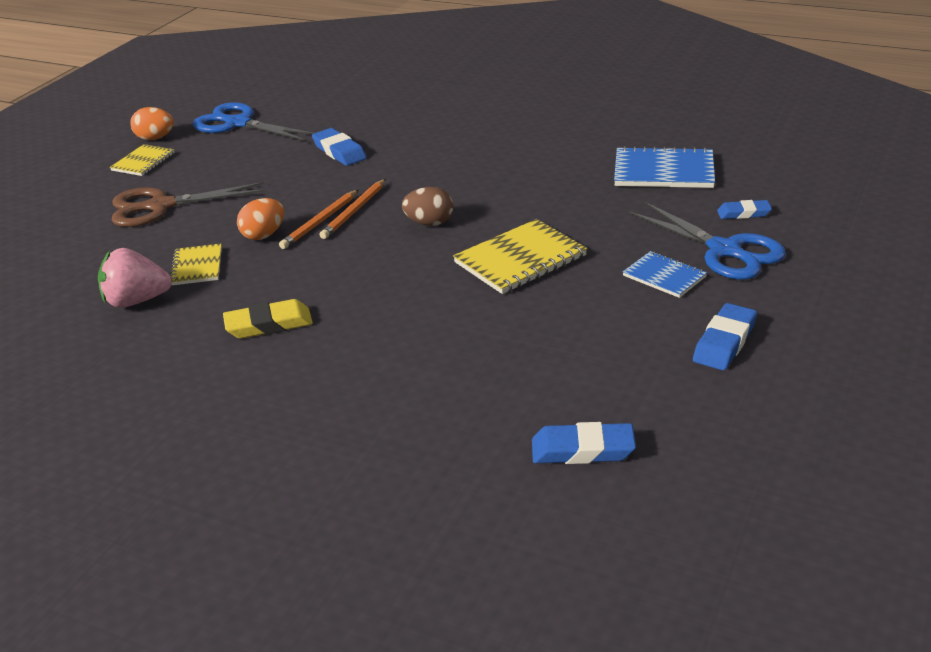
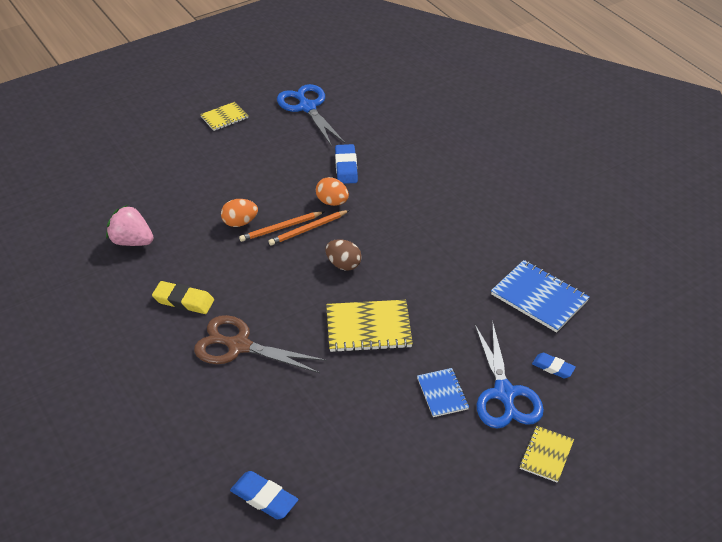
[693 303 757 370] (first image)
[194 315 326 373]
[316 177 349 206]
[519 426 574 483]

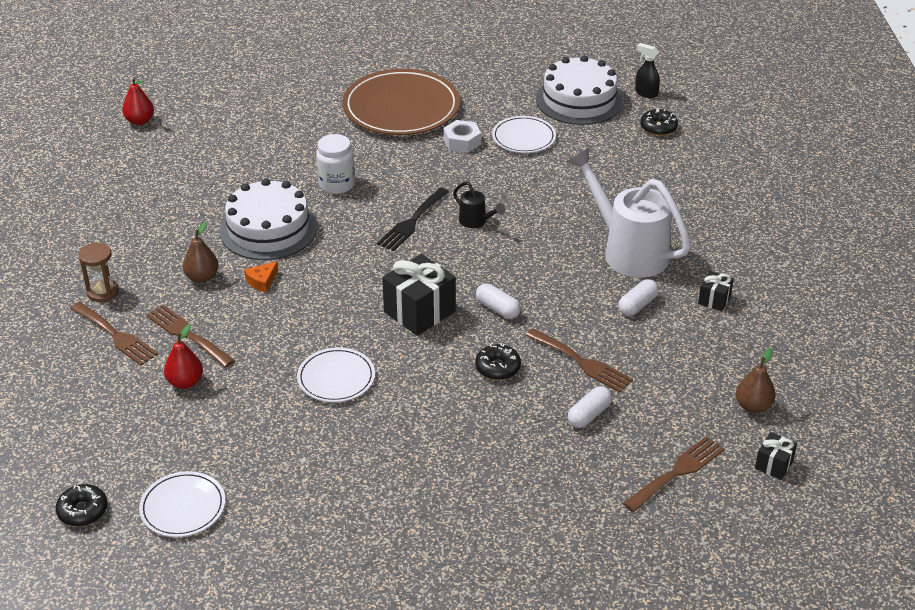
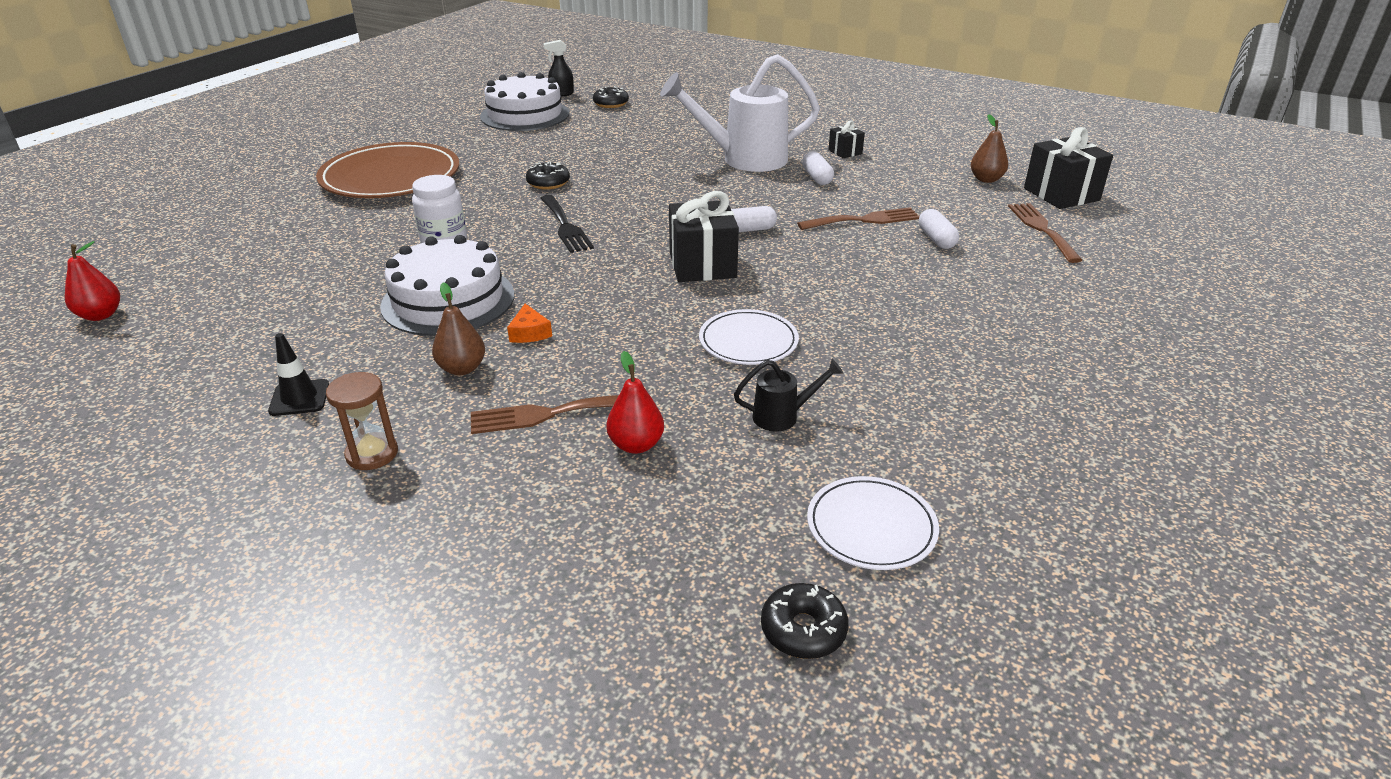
[70 302 158 365] (first image)
[443 120 481 153] (first image)
[492 116 556 153] (first image)
[268 333 329 416]
[734 359 844 432]
[526 162 570 190]
[1024 127 1113 209]

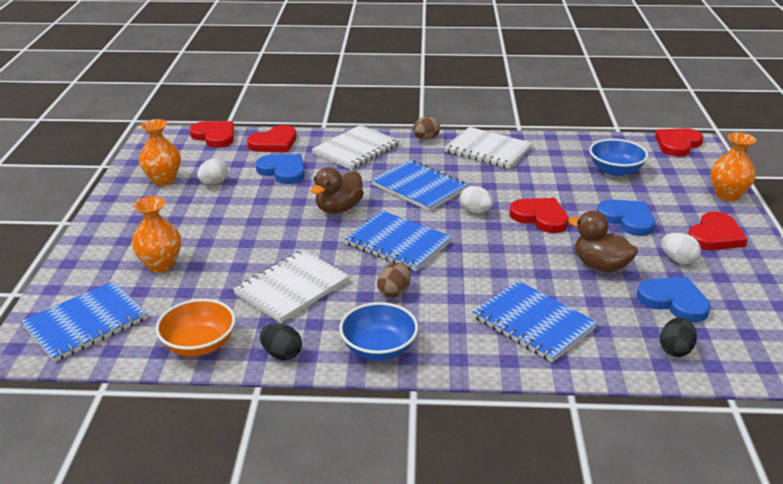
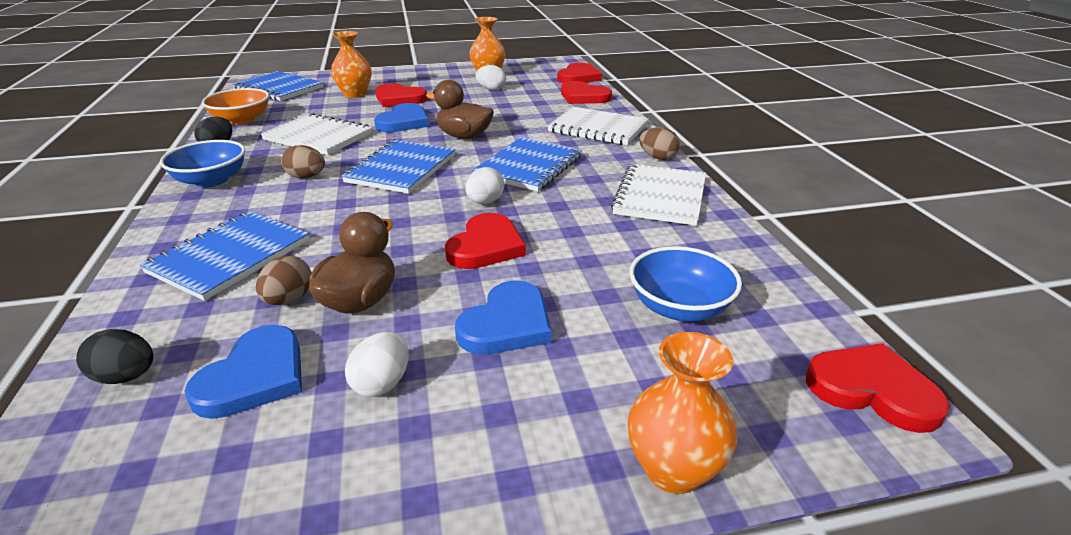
[256 256 312 305]
[374 103 429 132]
[375 83 427 107]

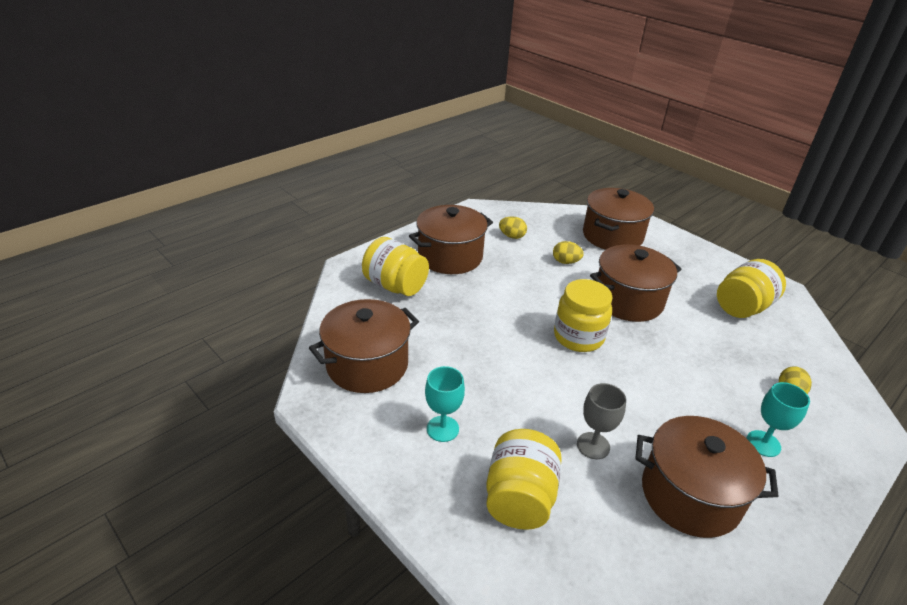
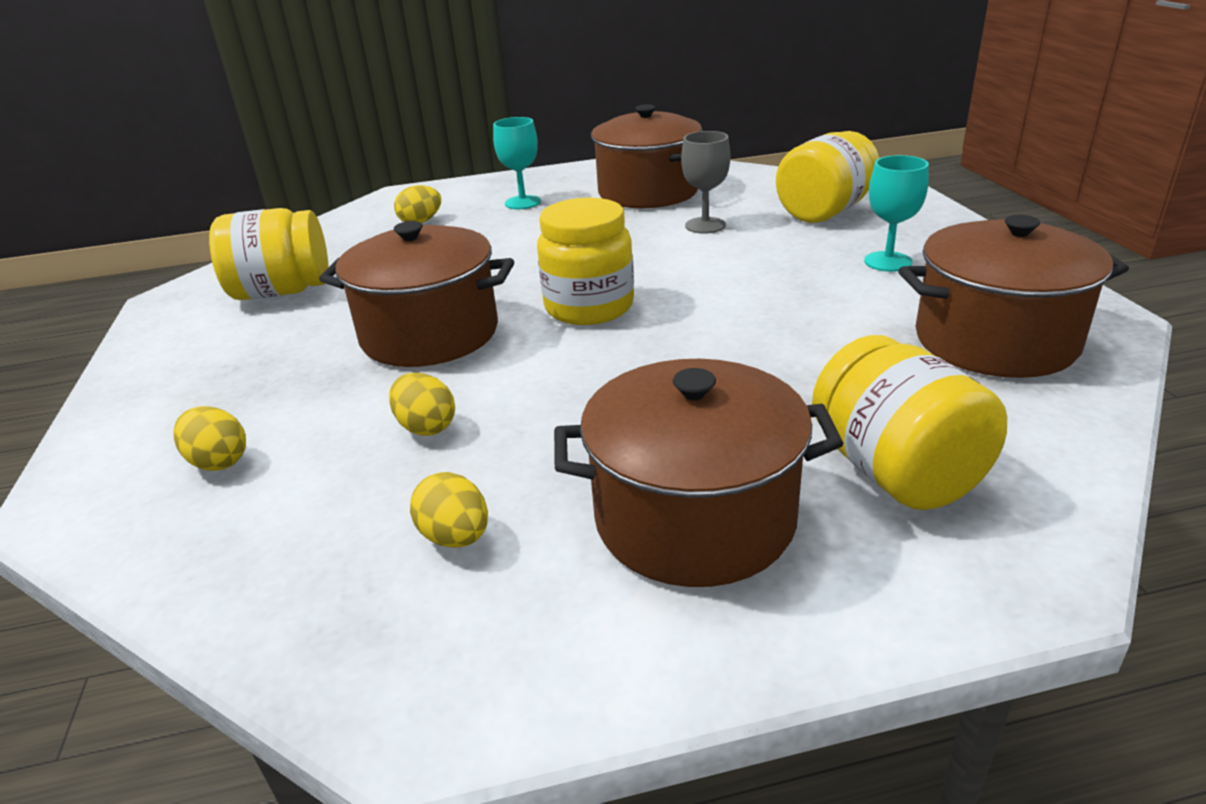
[173 406 246 471]

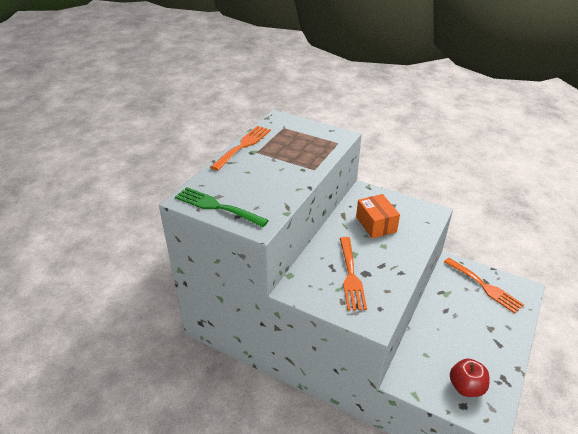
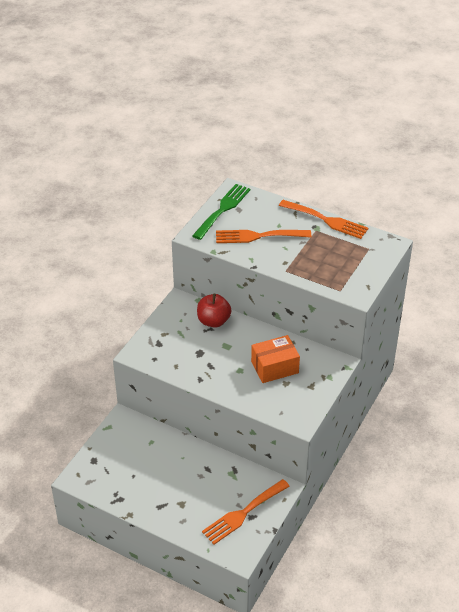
[216 230 311 243]
[197 294 231 328]

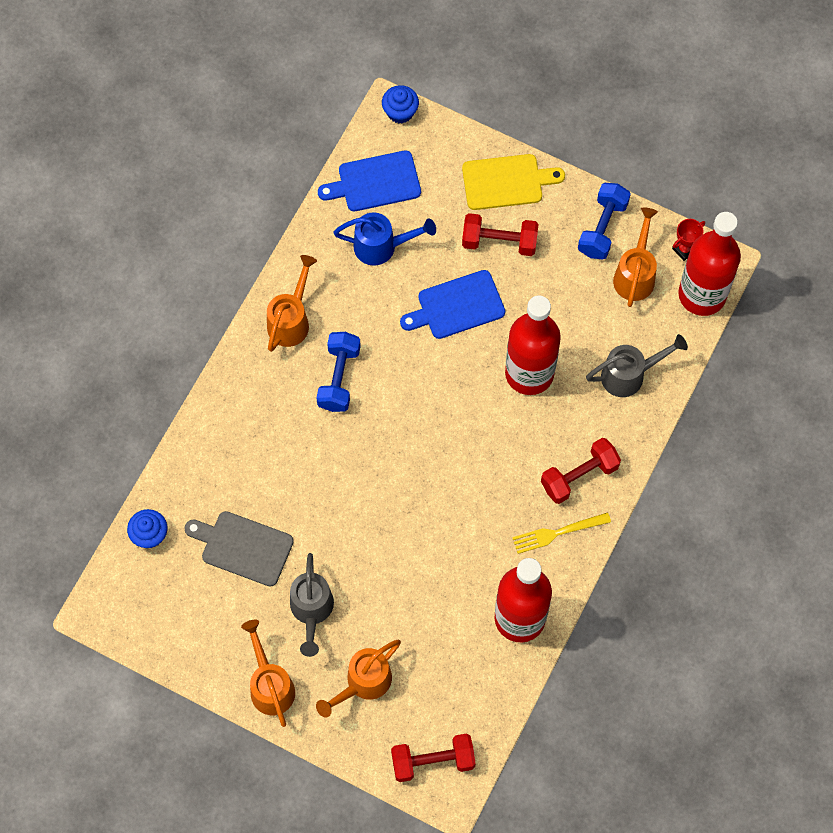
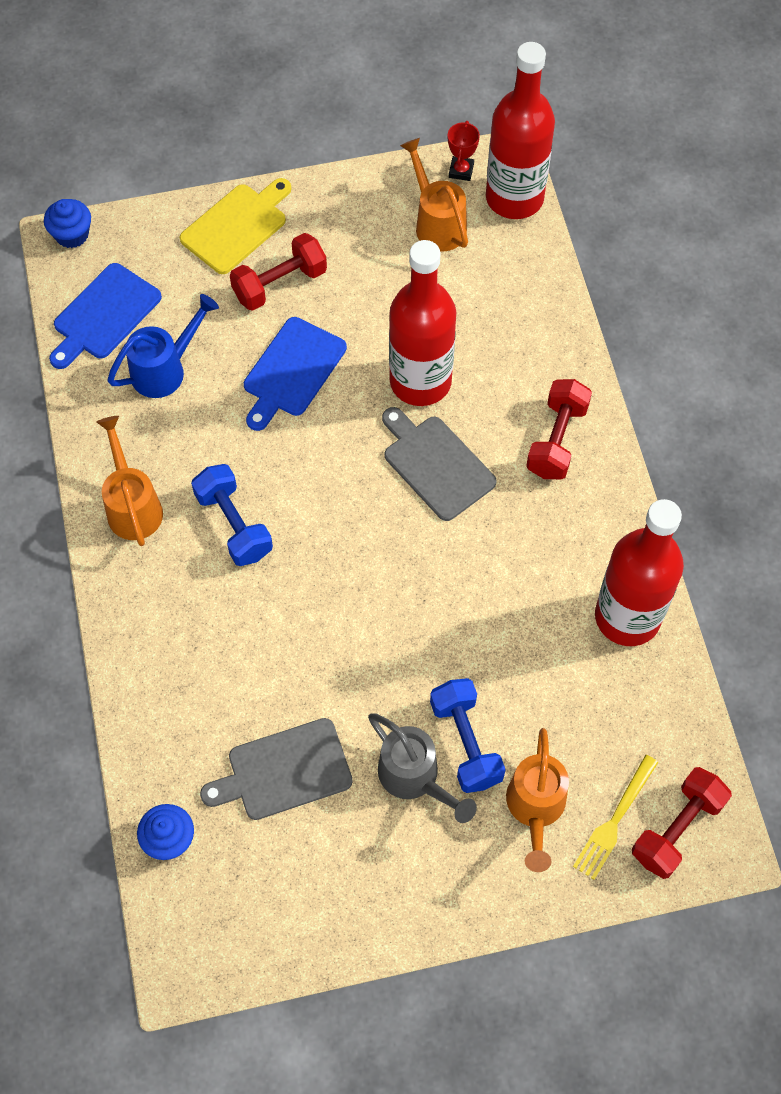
[241 620 295 727] (first image)
[586 334 688 397] (first image)
[382 407 497 521]
[573 755 658 880]
[430 678 506 793]

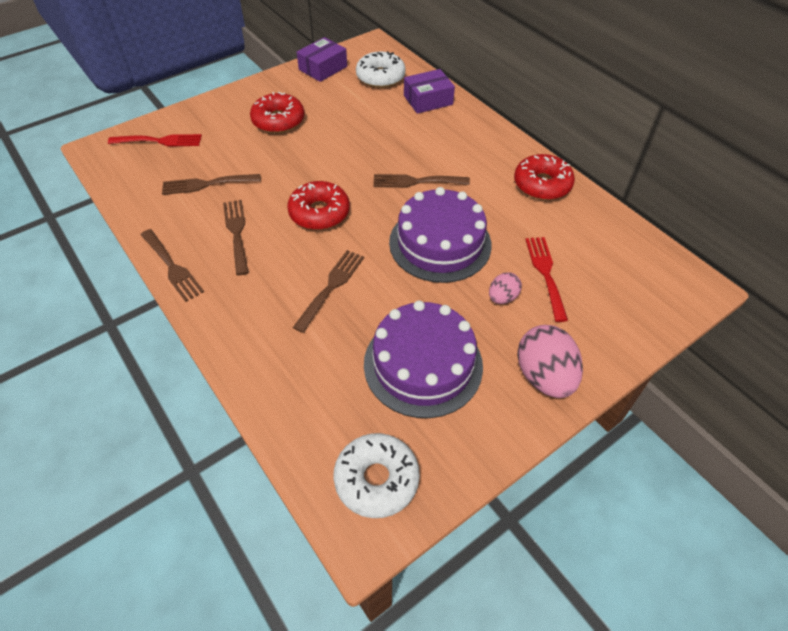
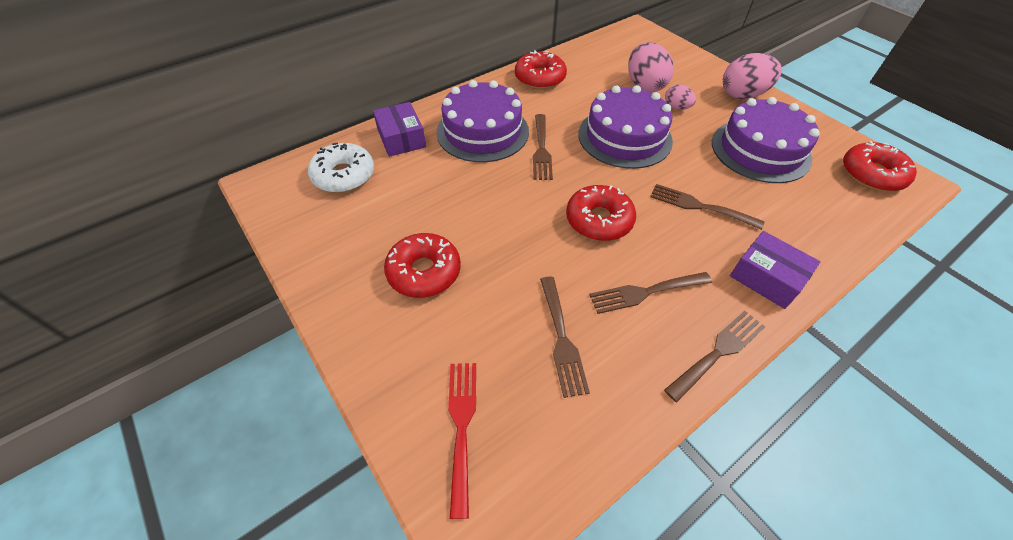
[436 80 529 162]
[730 231 820 309]
[628 42 674 92]
[843 141 917 192]

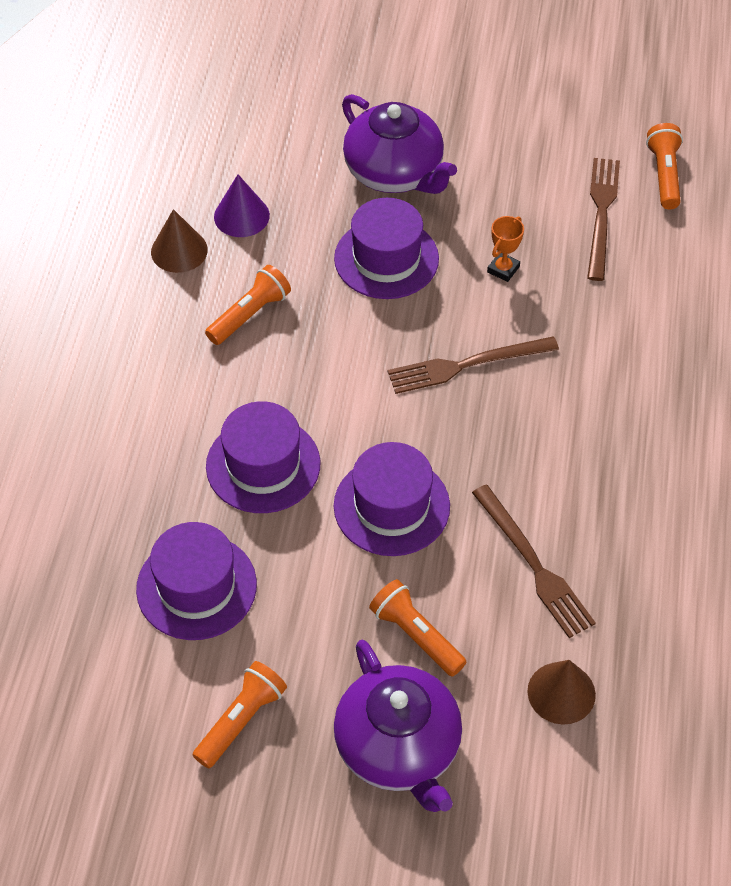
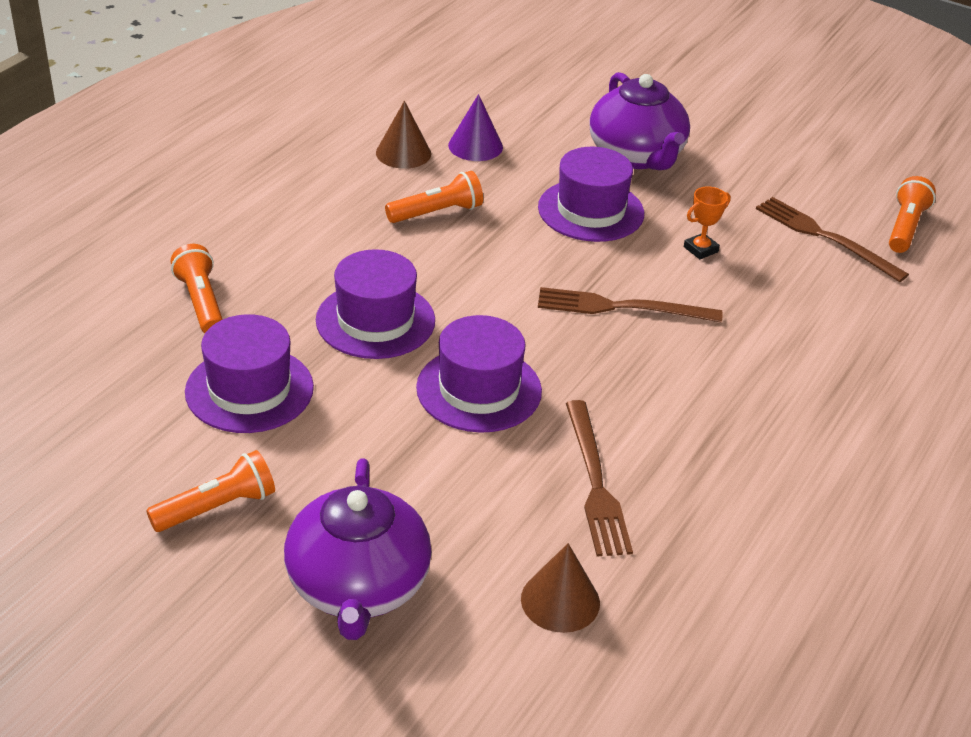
[171 244 223 333]
[756 197 909 282]

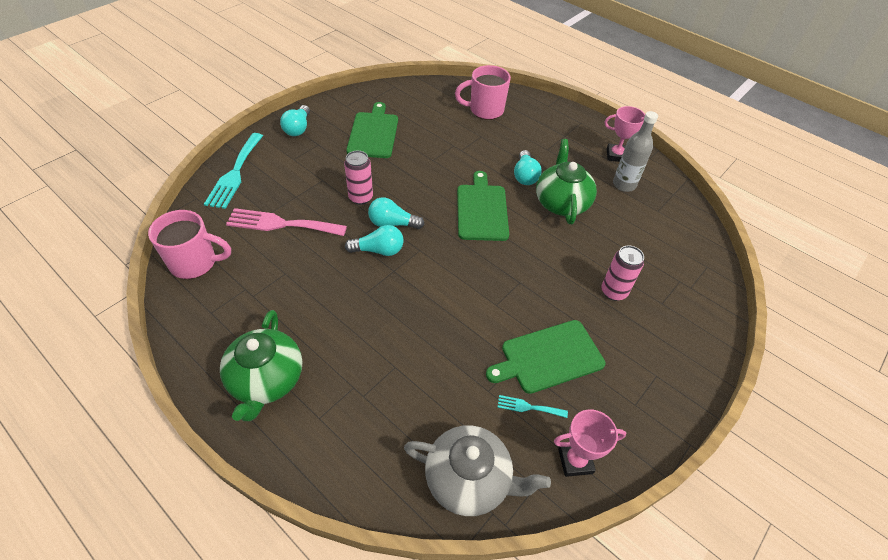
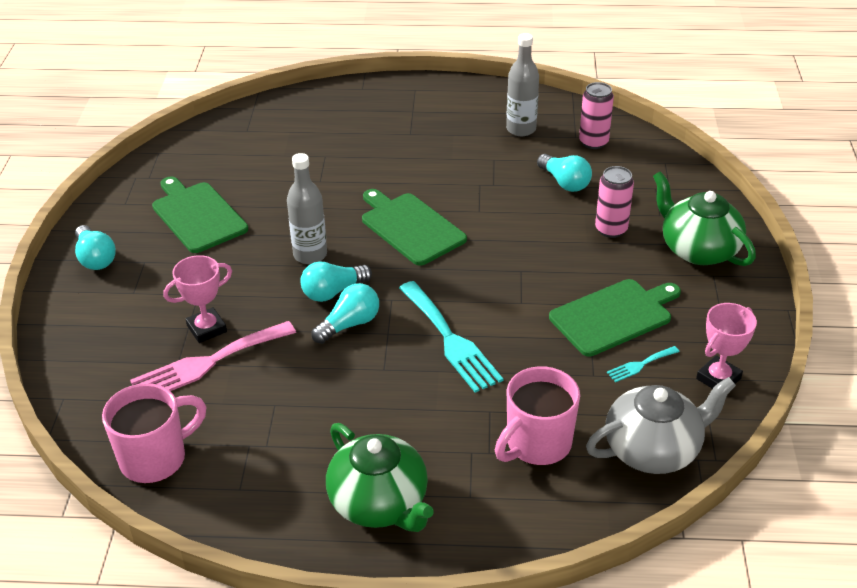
[287 153 327 264]
[399 281 503 393]
[579 82 614 149]
[495 366 580 466]
[537 154 592 192]
[653 171 756 266]
[163 255 232 343]
[549 279 681 357]

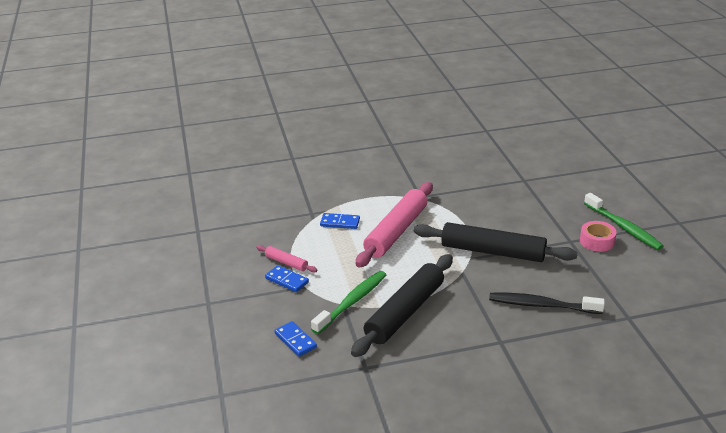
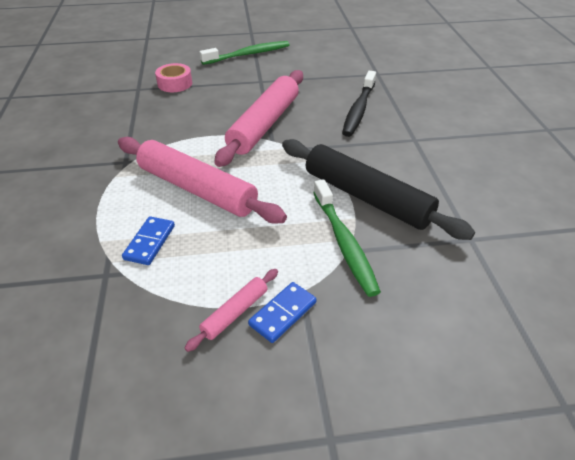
[275 321 317 357] (first image)
[155 63 192 92]
[215 70 303 167]
[313 179 381 297]

